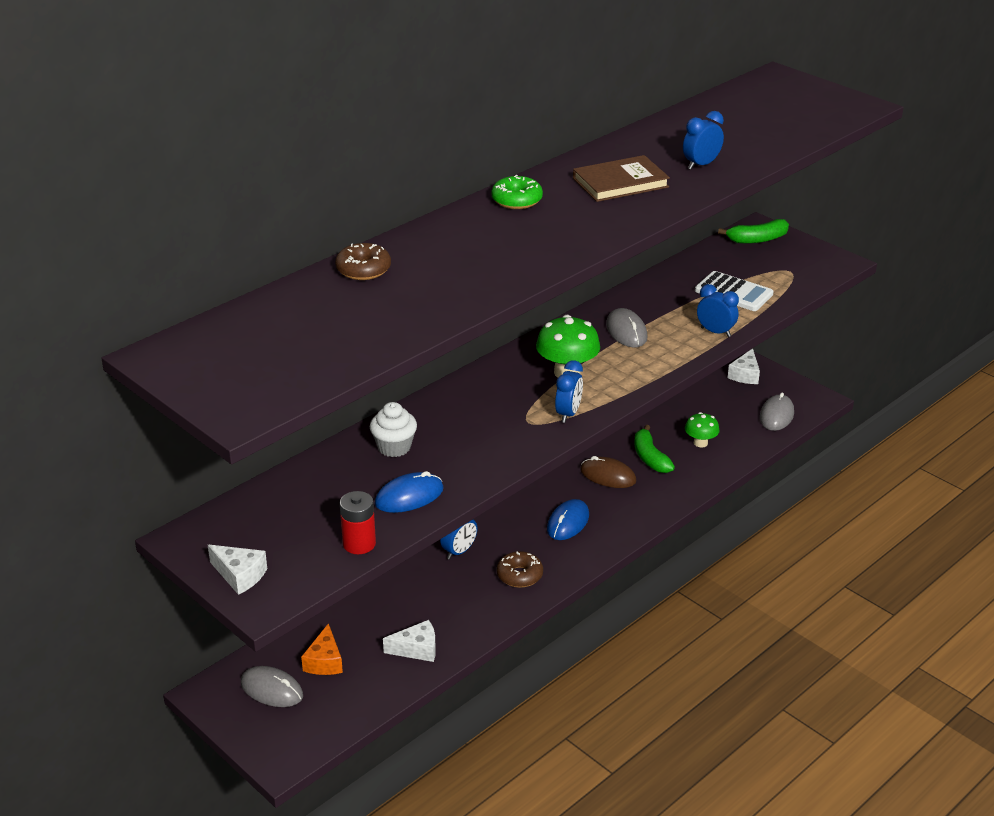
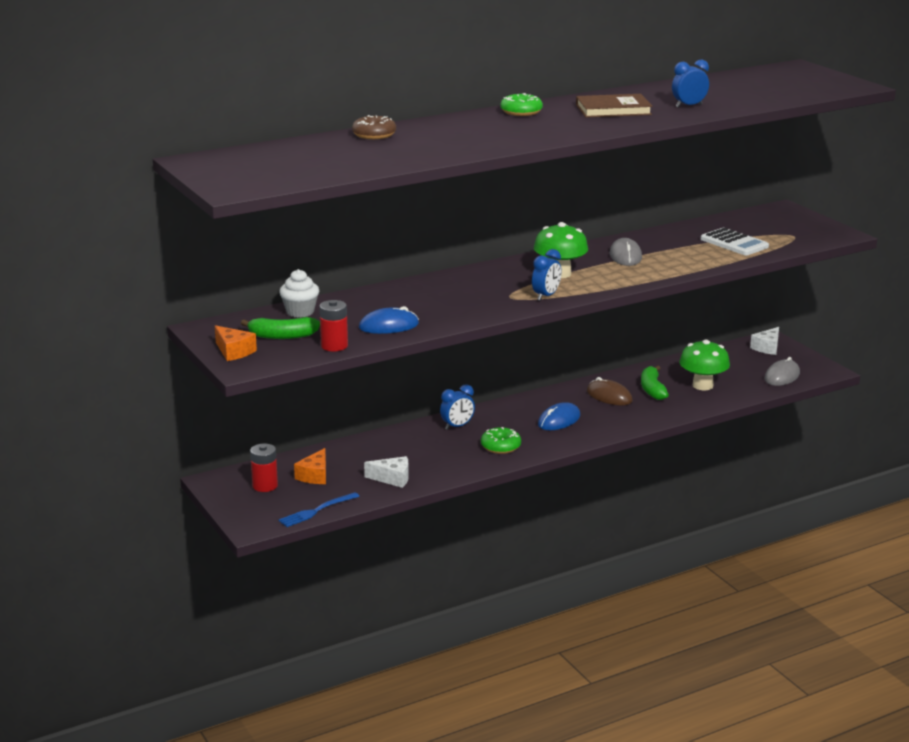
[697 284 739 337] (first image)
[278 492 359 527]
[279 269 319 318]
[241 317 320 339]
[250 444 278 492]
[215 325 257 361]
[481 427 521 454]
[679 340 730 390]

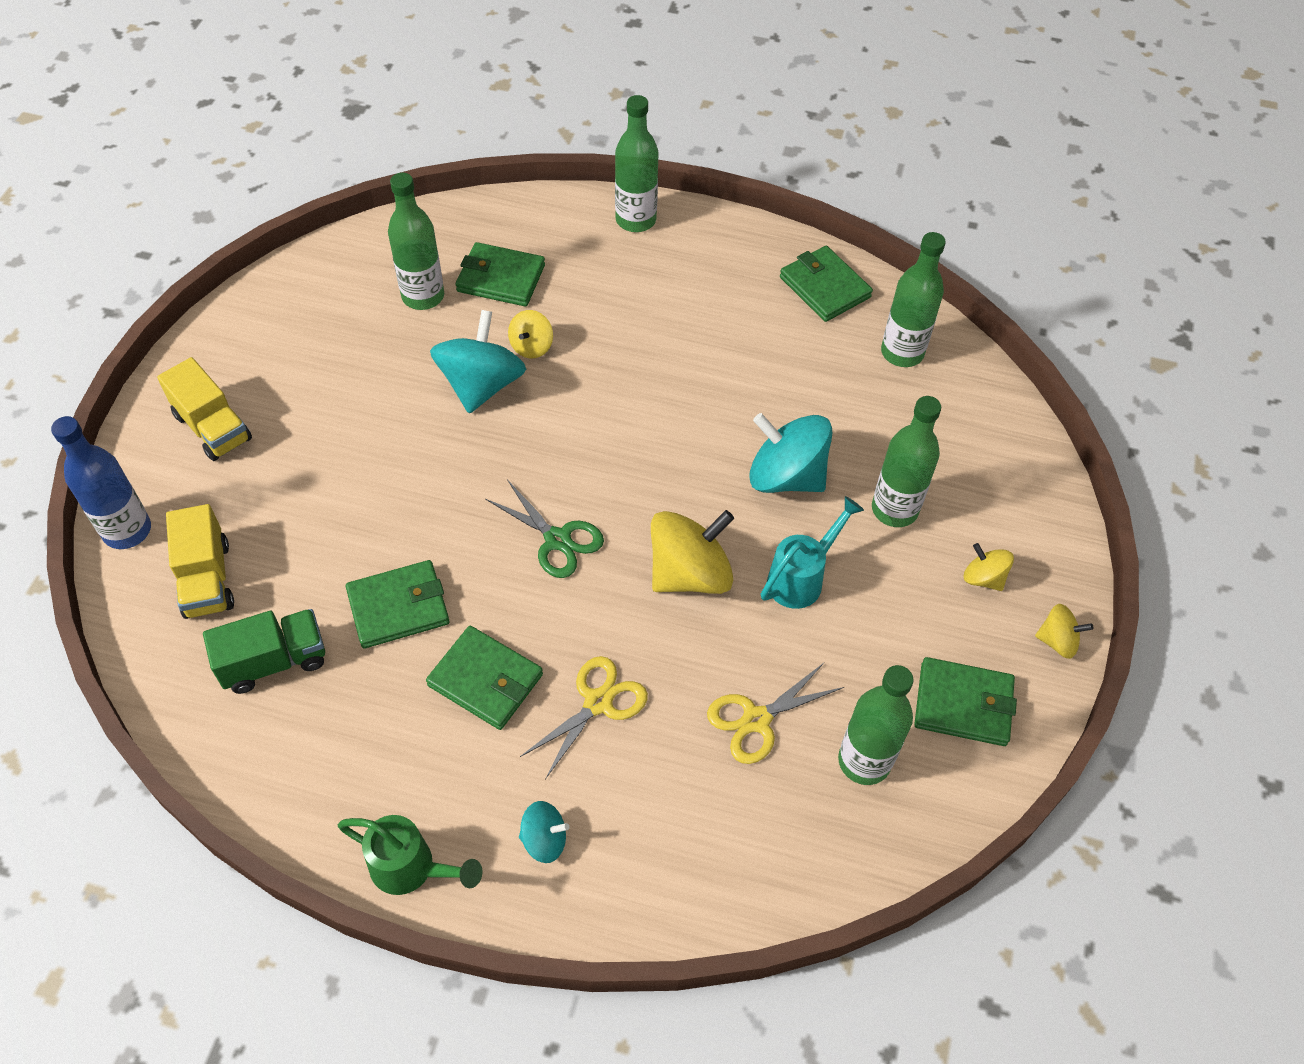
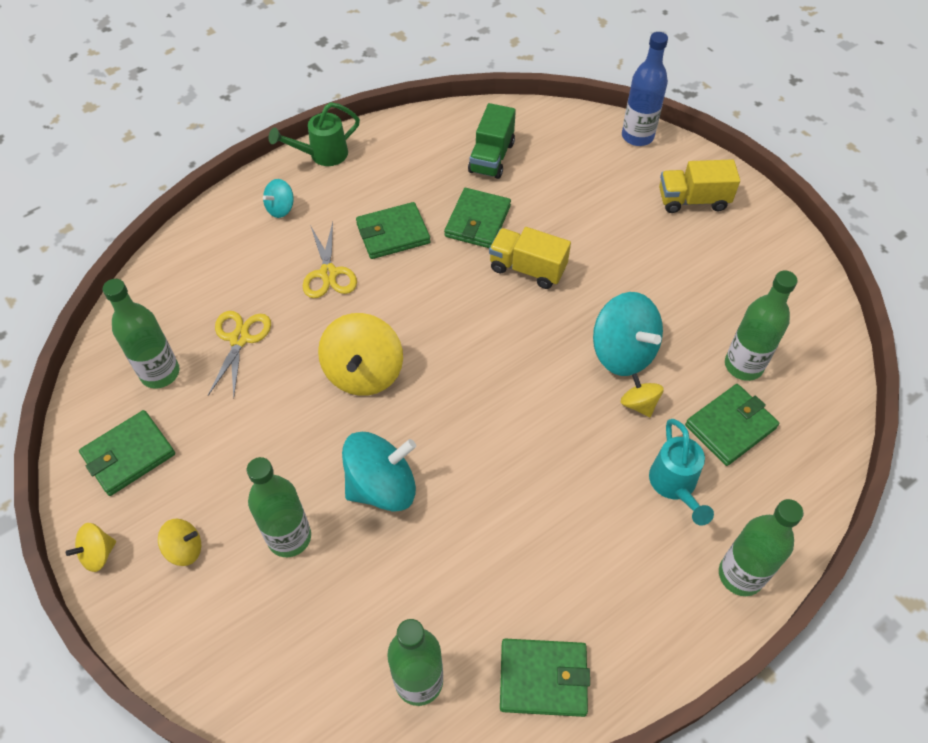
[485 479 604 578] (first image)
[489 227 571 289]
[649 419 714 525]

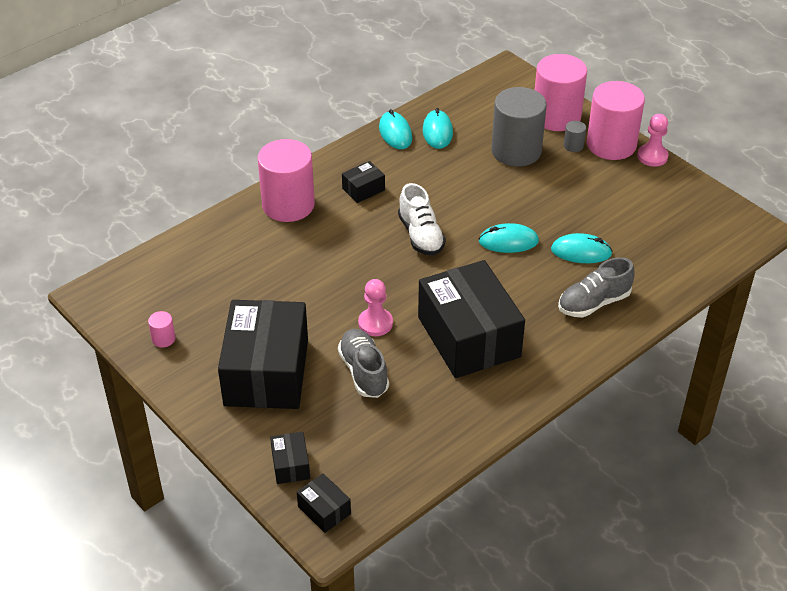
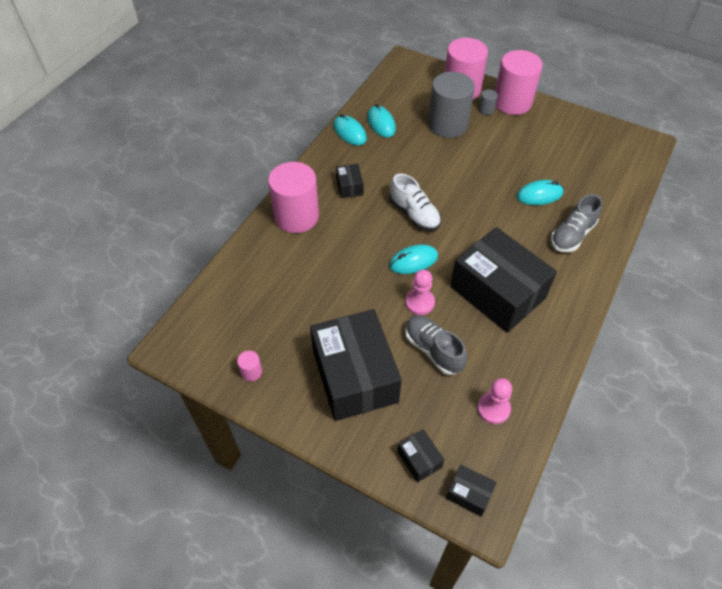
[389 245 438 274]
[477 378 512 424]
[336 164 363 198]

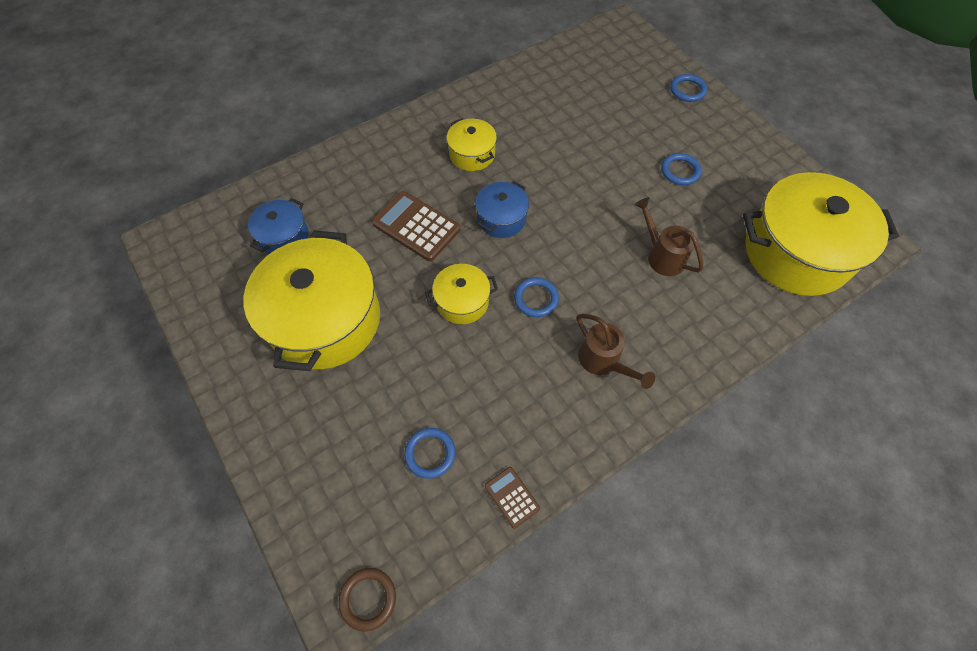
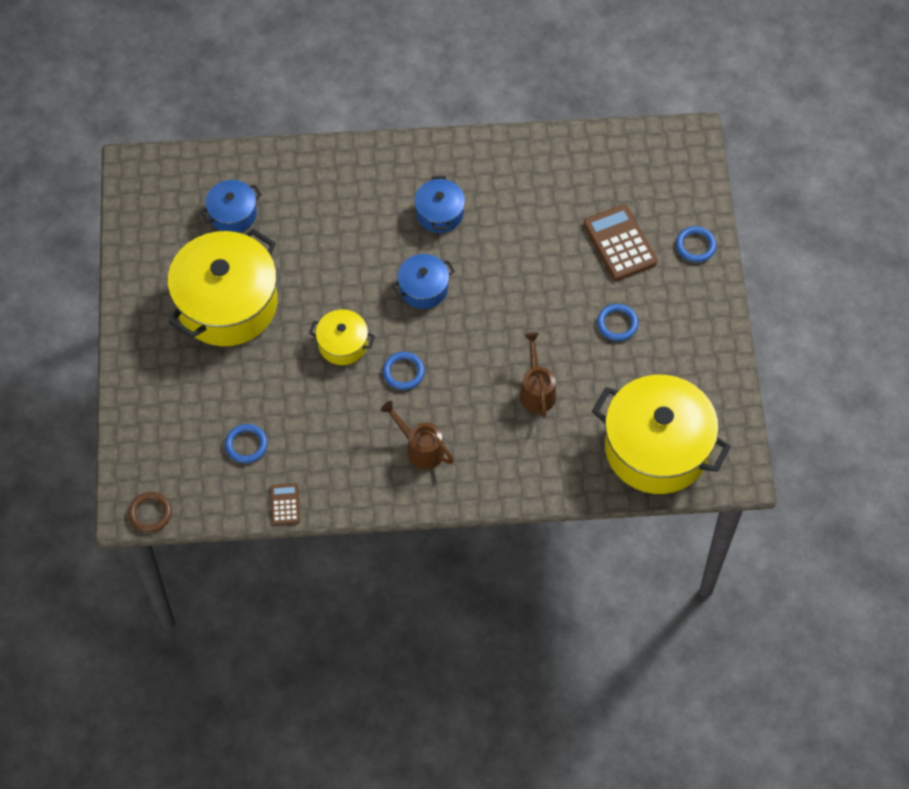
[583 205 657 281]
[414 176 465 233]
[380 401 454 470]

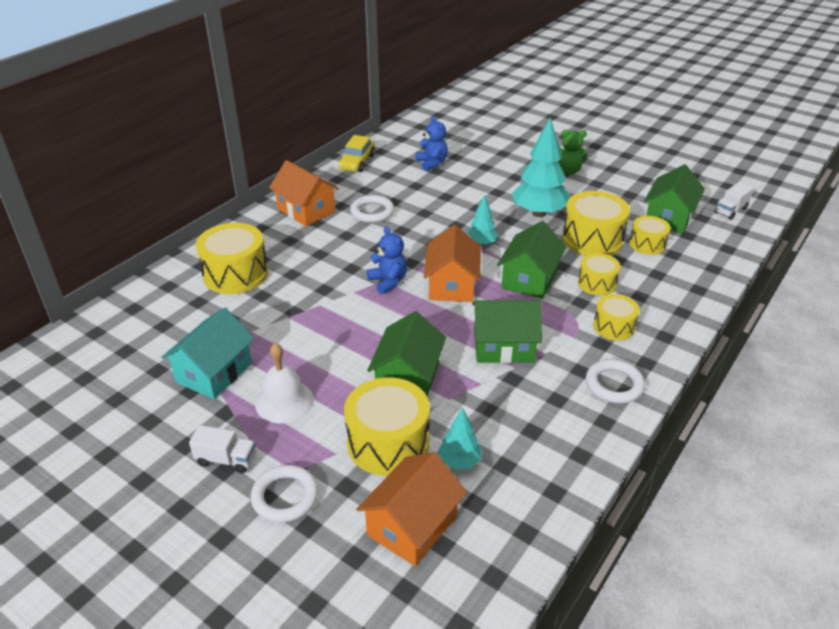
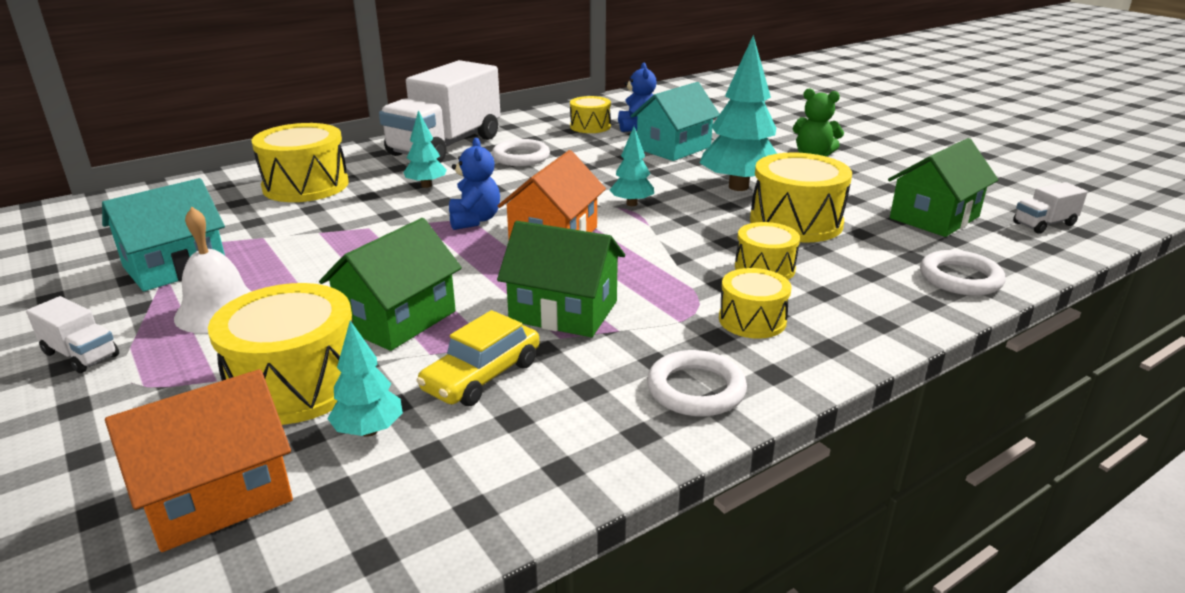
[497 221 567 299] (first image)
[403 110 447 188]
[631 82 720 161]
[920 250 1006 296]
[416 310 539 406]
[570 96 611 133]
[379 60 501 163]

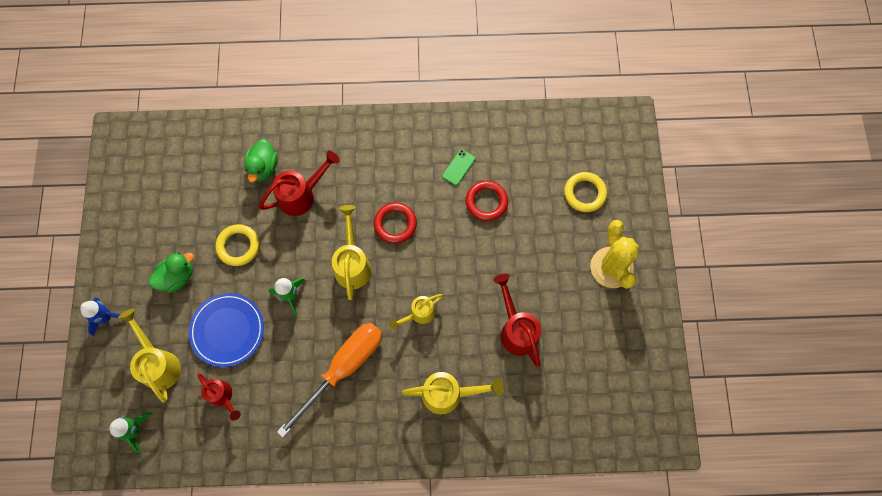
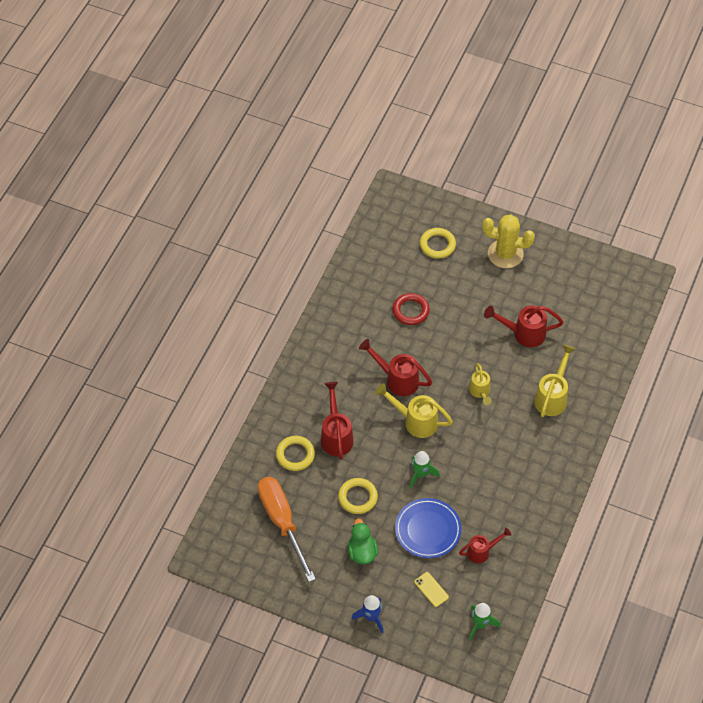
[442 149 476 186] (first image)
[258 477 316 582]
[414 572 449 607]
[276 436 315 471]
[359 339 432 396]

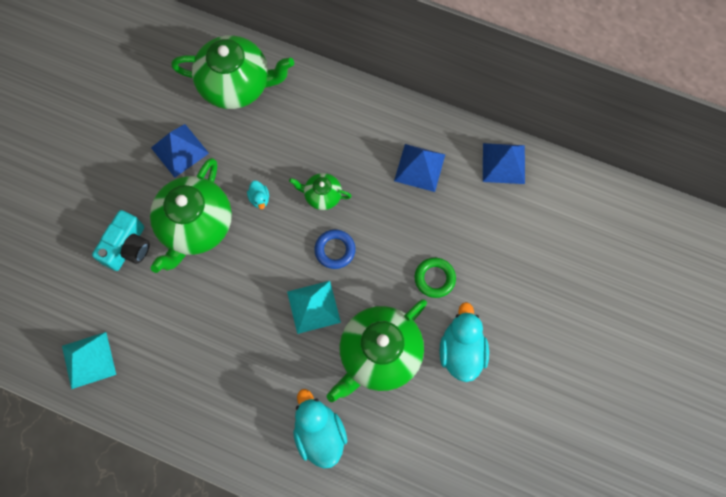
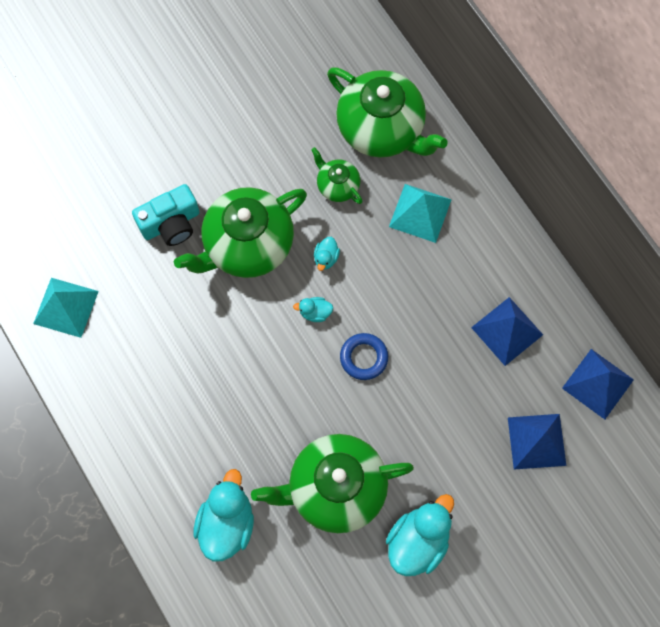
[415 258 456 298] (first image)
[293 297 333 322]
[508 414 566 469]
[389 184 452 243]
[311 147 363 204]

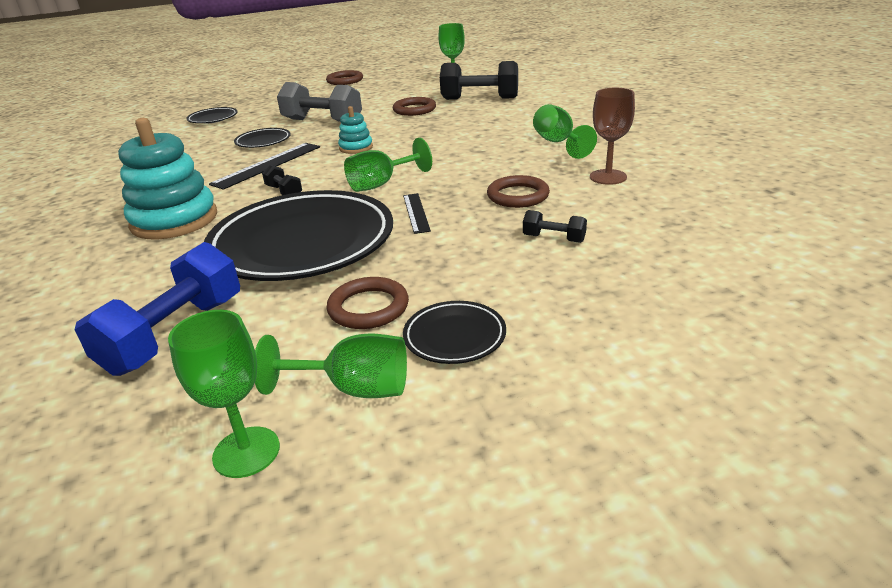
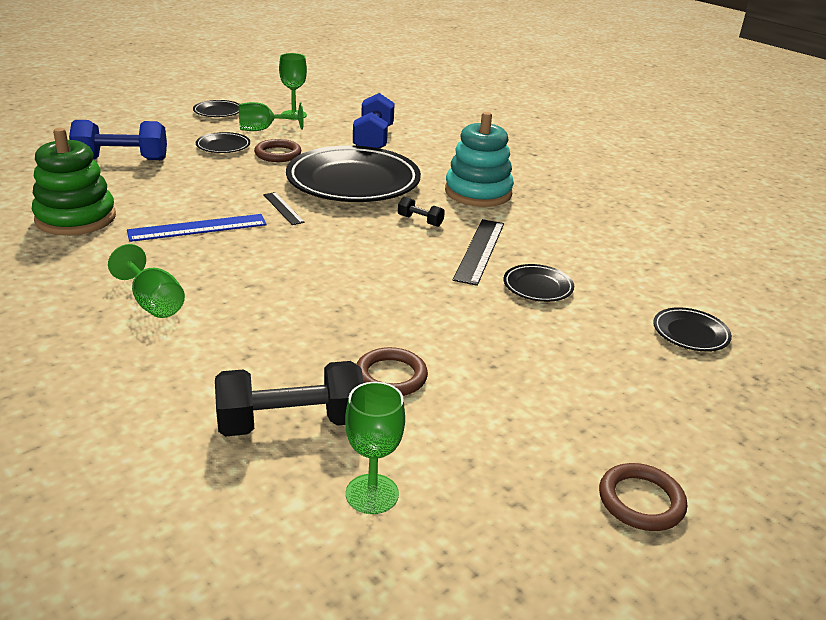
[277 82 362 122] (first image)
[338 106 373 154] (first image)
[344 138 432 192] (first image)
[523 210 587 243] (first image)
[590 88 635 185] (first image)
[32 128 116 235]
[69 120 167 160]
[193 100 239 117]
[127 214 267 242]

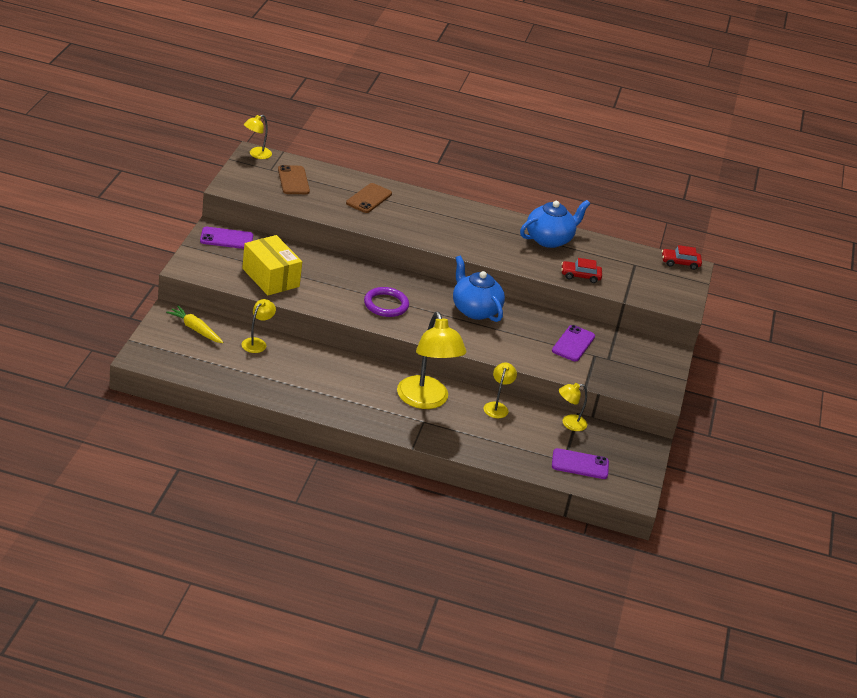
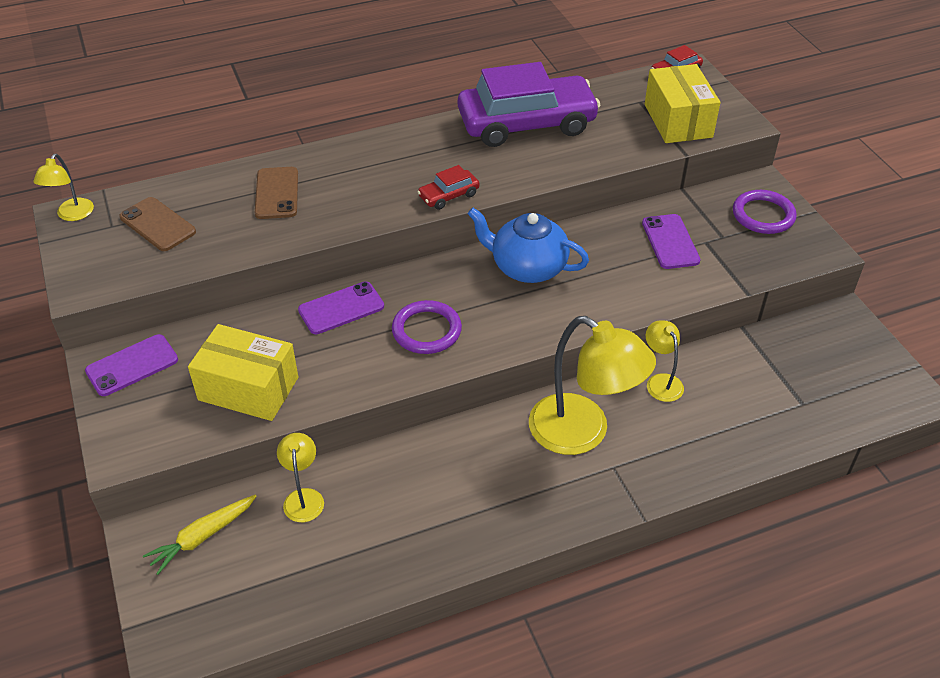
[559 383 587 431] (first image)
[645 64 721 143]
[733 190 797 234]
[298 282 384 334]
[417 165 479 210]
[458 62 600 147]
[143 495 257 575]

